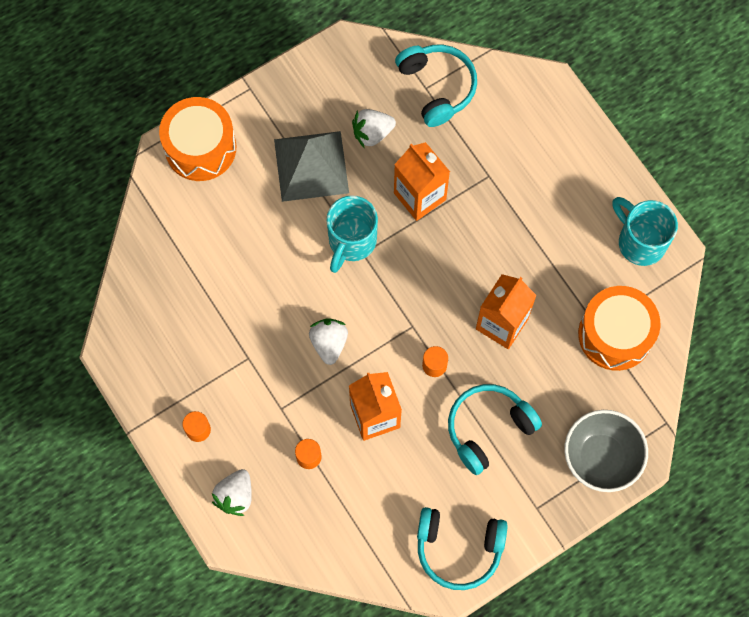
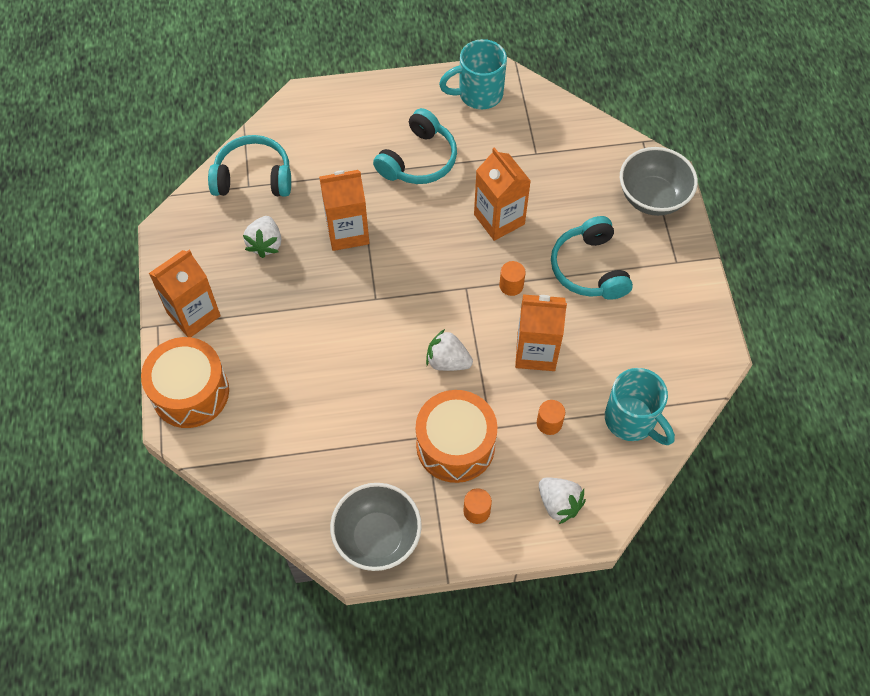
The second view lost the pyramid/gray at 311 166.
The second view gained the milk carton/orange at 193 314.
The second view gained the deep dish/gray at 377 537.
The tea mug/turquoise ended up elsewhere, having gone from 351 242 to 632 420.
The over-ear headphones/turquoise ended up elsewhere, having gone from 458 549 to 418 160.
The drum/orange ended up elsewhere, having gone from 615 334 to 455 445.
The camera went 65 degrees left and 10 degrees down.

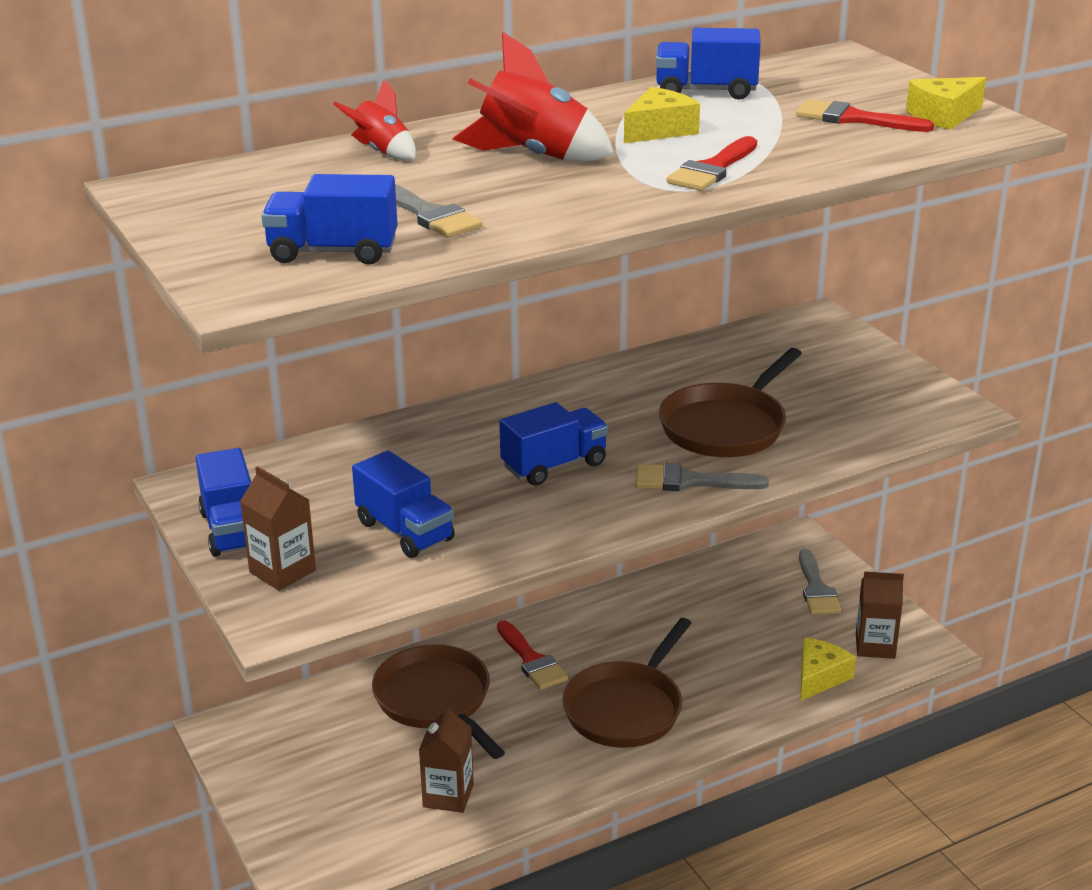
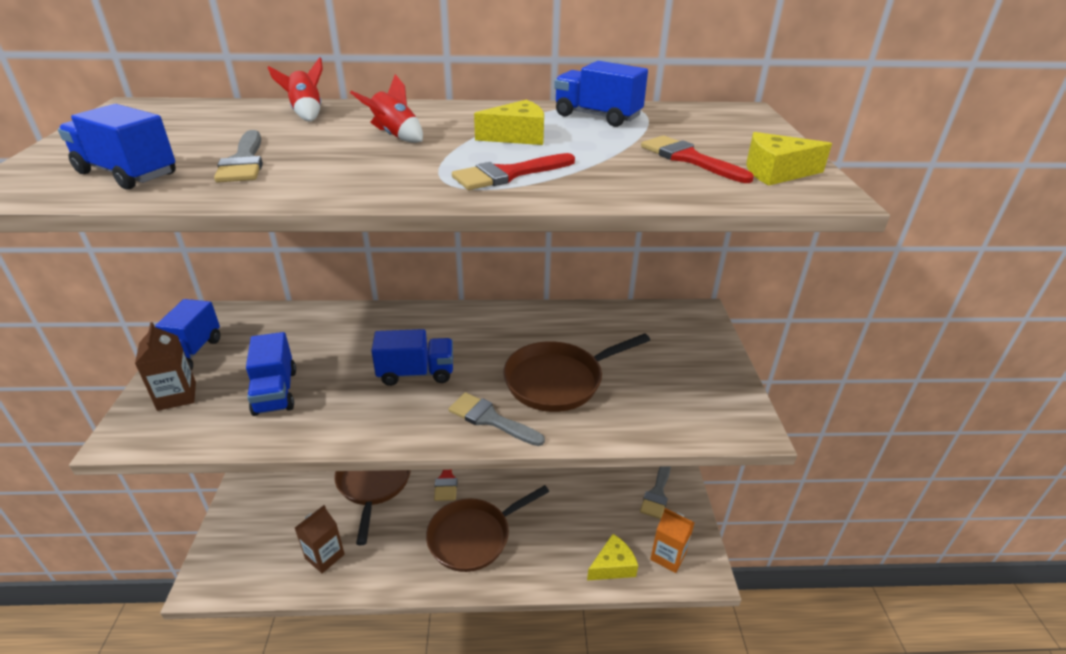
What was the milk carton/russet at 875 646 turned into the milk carton/orange at 668 556.
The size of the toy rocket/red at 533 156 changed by a factor of 0.58.
The camera went 25 degrees right and 5 degrees up.

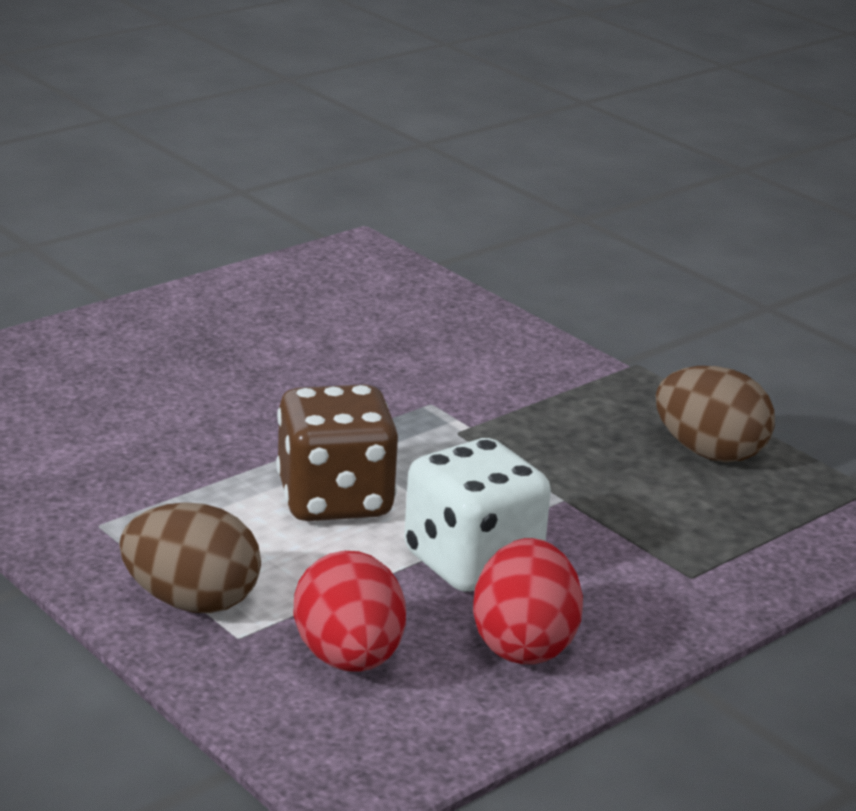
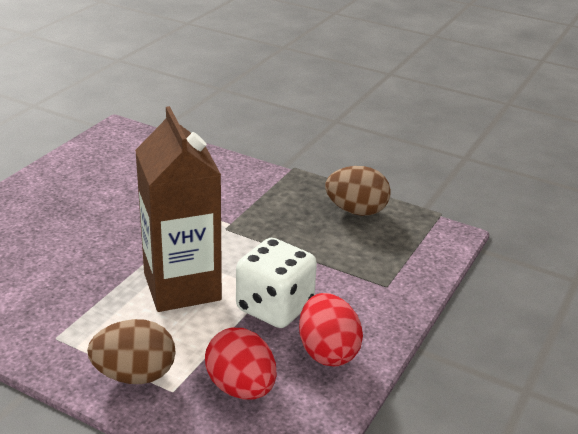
Where the die/russet stood at 335 500, the milk carton/russet came to stand at 182 287.
The camera went 20 degrees left and 5 degrees up.

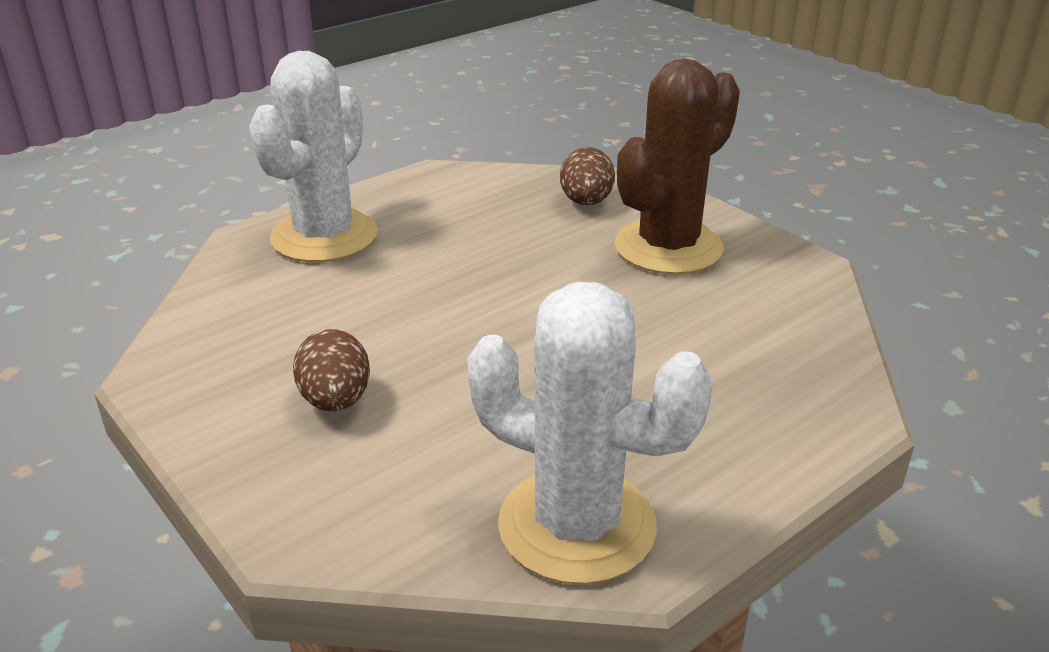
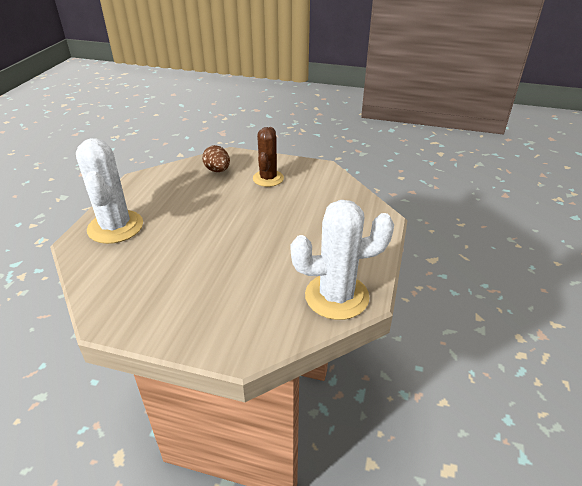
The second view lost the egg/russet at 336 401.
The size of the cactus/russet at 668 247 changed by a factor of 0.65.
The camera went 35 degrees left and 5 degrees up.

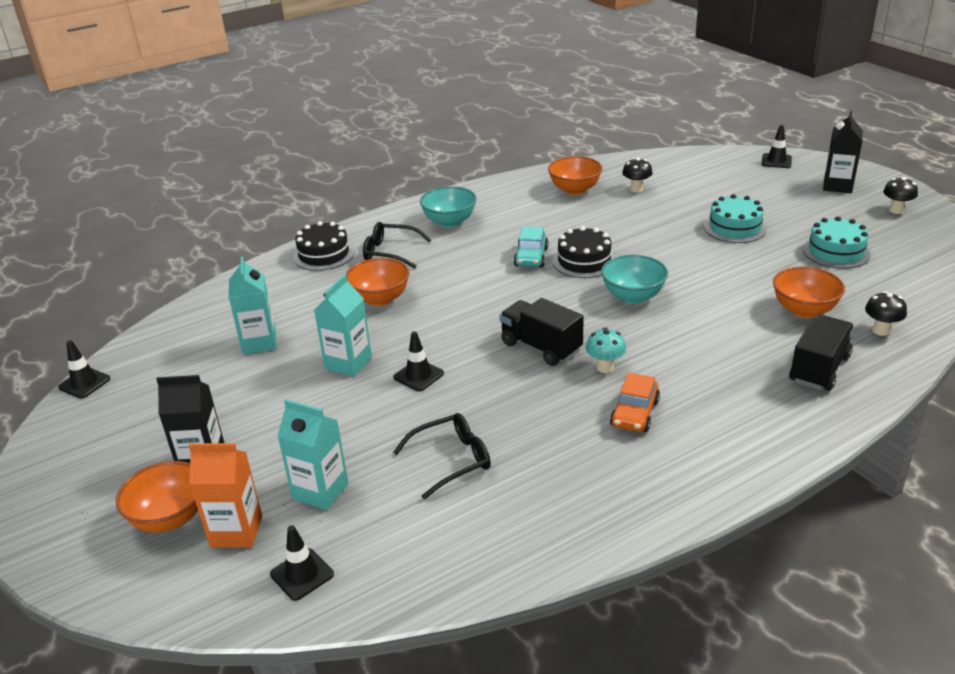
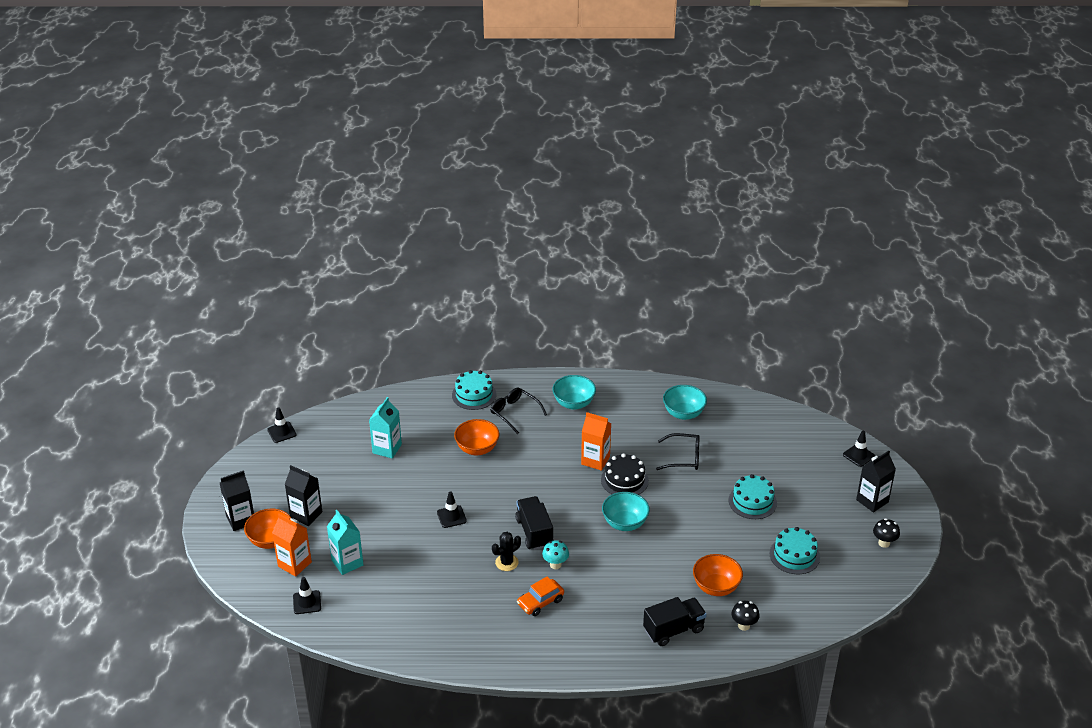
The second view lost the milk carton/turquoise at 348 363.
The second view lost the fungus/black at 636 189.
The second view gained the milk carton/black at 241 520.
The second view gained the cactus/black at 506 562.
The spectacles/black ended up elsewhere, having gone from 451 460 to 683 457.
Where the automobile/turquoise stood at 531 257, the milk carton/orange came to stand at 595 460.
What was the layer cake/black at 324 254 turned into the layer cake/turquoise at 474 395.
What was the deep dish/orange at 574 190 turned into the deep dish/turquoise at 683 413.
The camera went 30 degrees right and 5 degrees up.

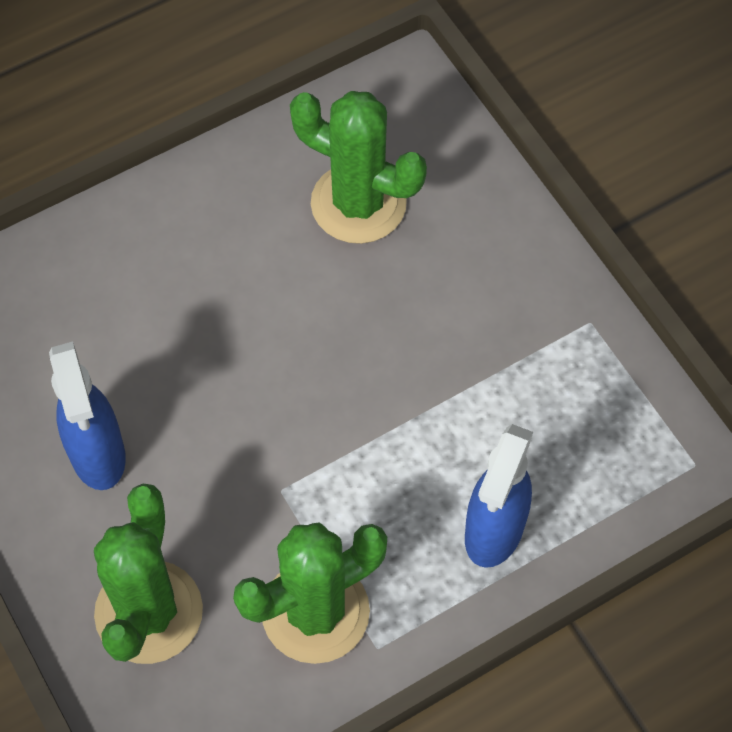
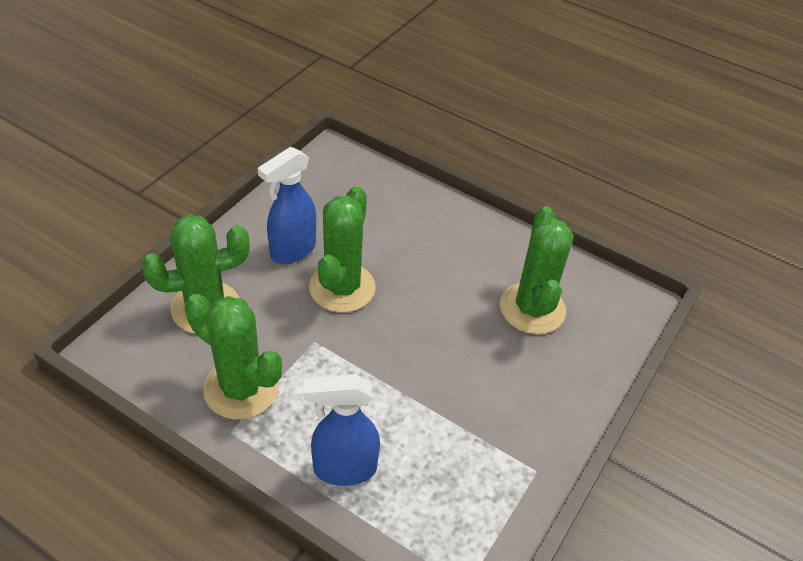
The second view gained the cactus/leaf-green at 342 287.
The camera went 60 degrees right and 15 degrees down.

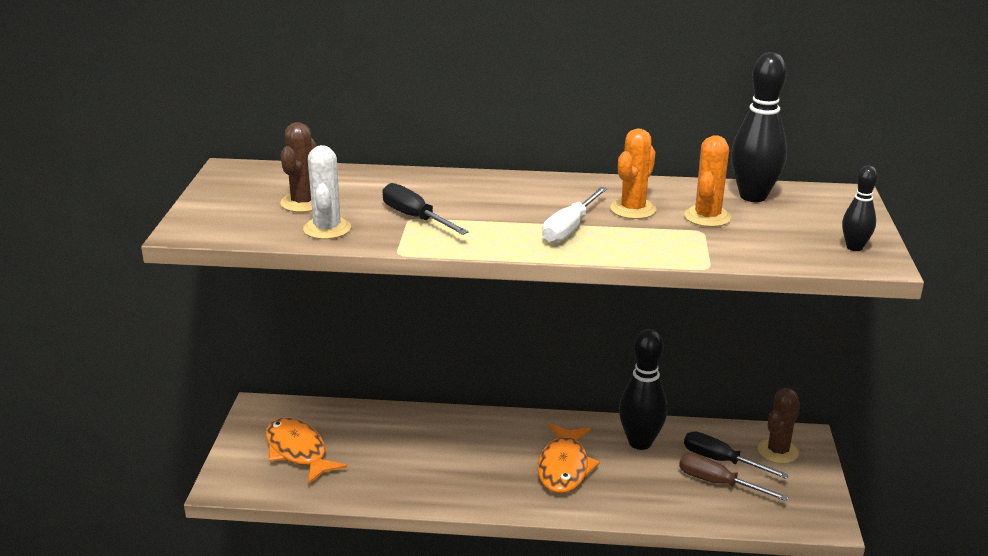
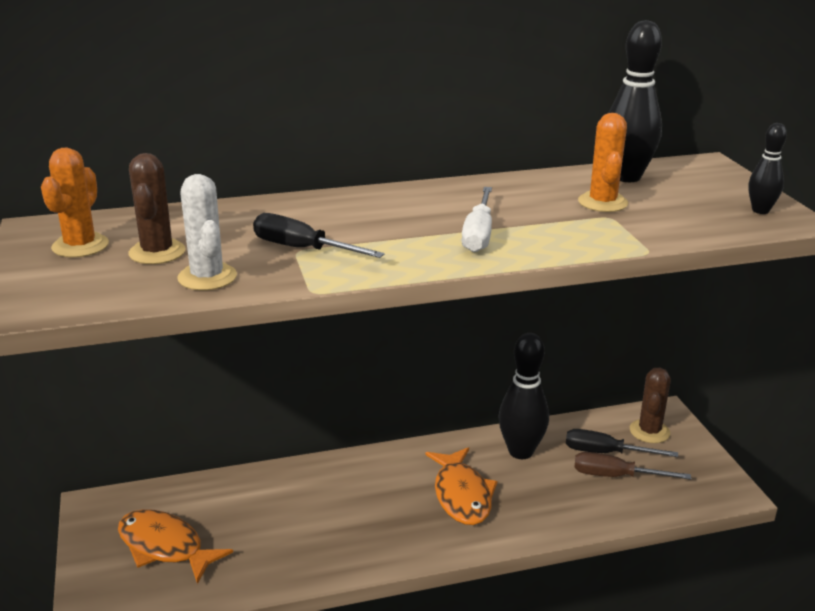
The cactus/orange ended up elsewhere, having gone from 633 209 to 80 246.
The camera went 20 degrees left and 0 degrees up.

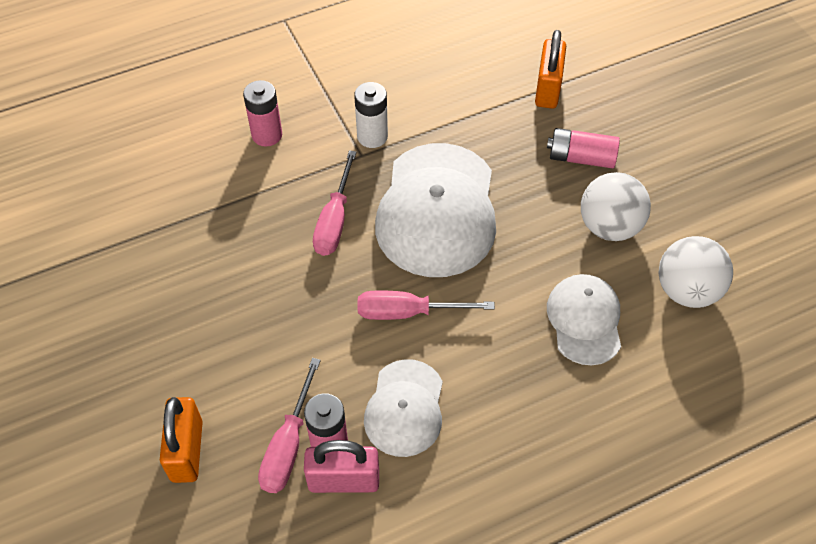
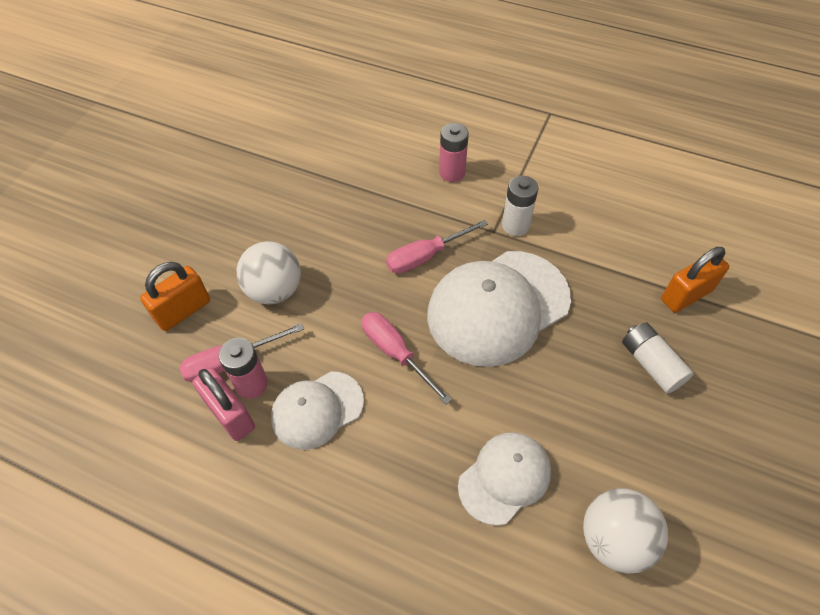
The sphere/white ended up elsewhere, having gone from 609 226 to 274 290.
What was the power cell/pink at 581 158 turned into the power cell/white at 651 364.
The camera went 50 degrees right and 0 degrees up.

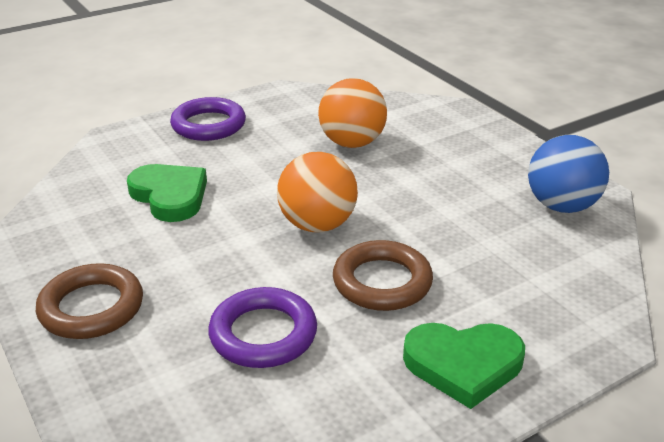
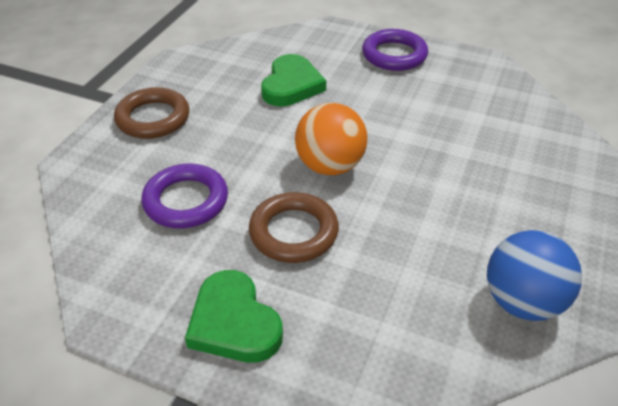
The second view lost the sphere/orange at 352 143.
The camera went 55 degrees right and 10 degrees up.

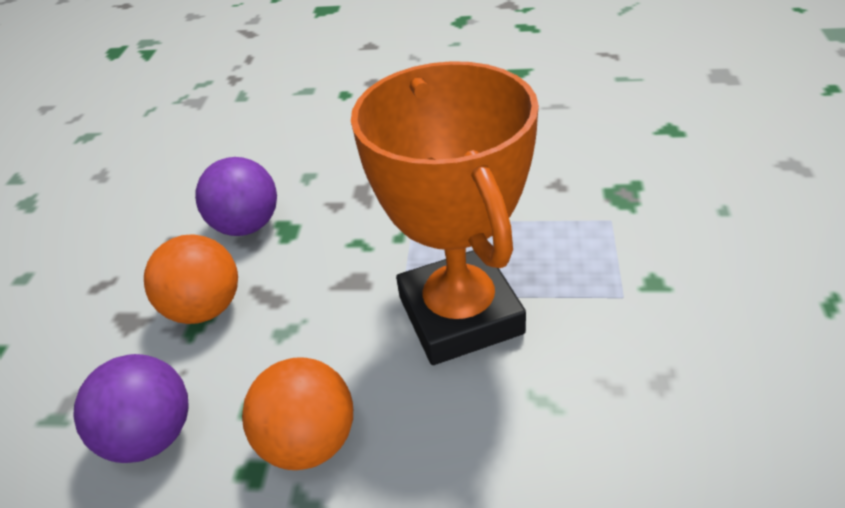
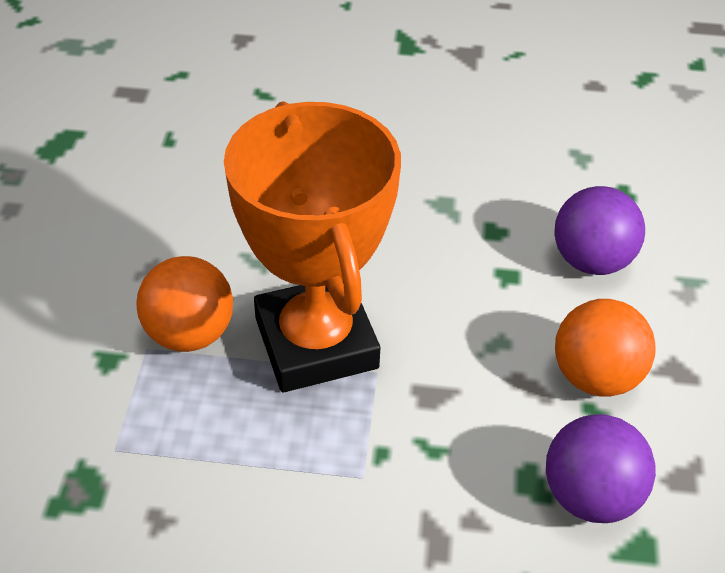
The sphere/orange ended up elsewhere, having gone from 309 442 to 190 333.
The camera went 175 degrees right and 5 degrees up.

